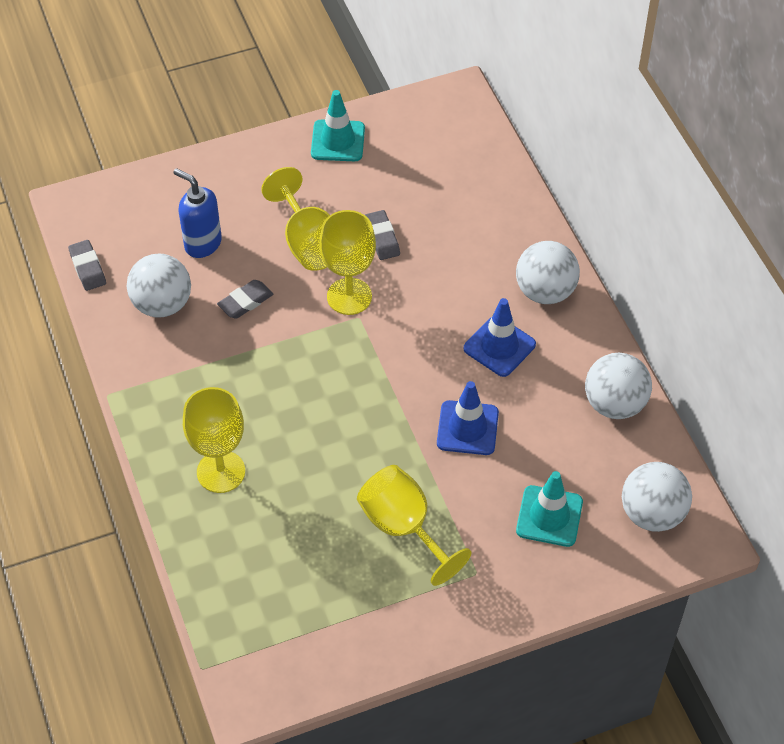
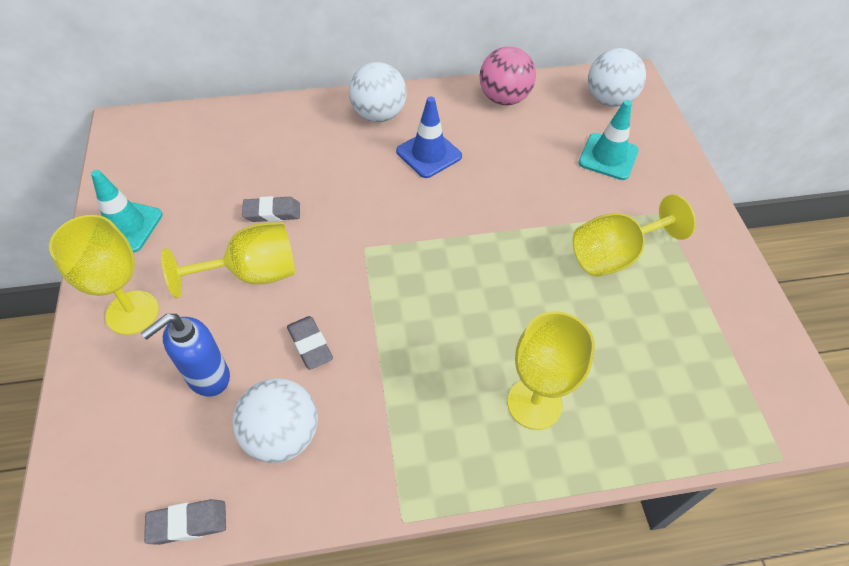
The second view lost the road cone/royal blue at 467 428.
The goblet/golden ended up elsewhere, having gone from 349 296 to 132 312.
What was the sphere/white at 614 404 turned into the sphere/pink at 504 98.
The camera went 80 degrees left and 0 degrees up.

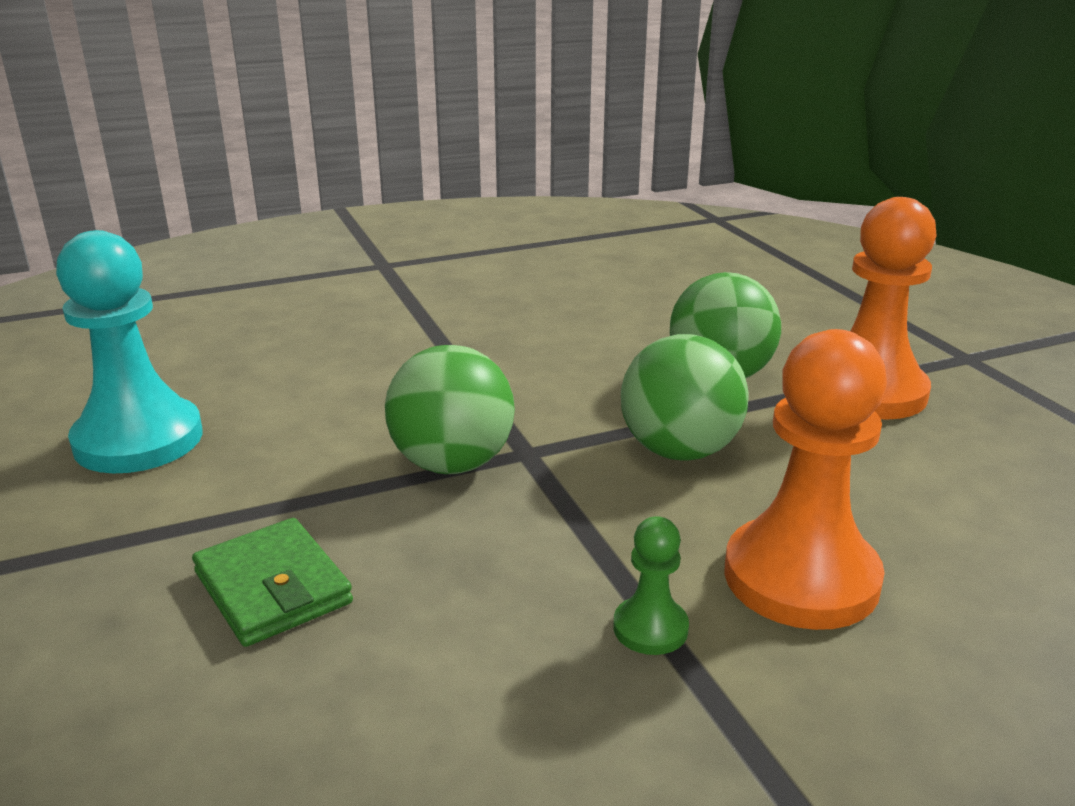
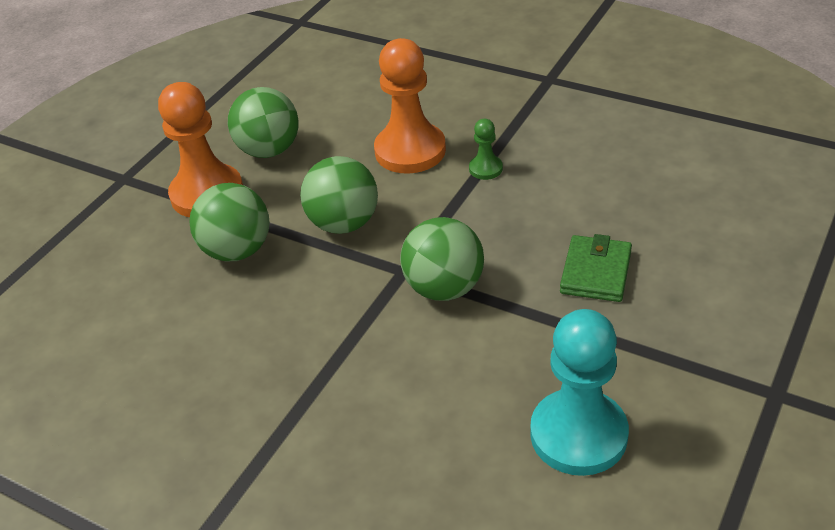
The second view gained the sphere/leaf-green at 269 150.
The camera went 125 degrees left and 15 degrees up.

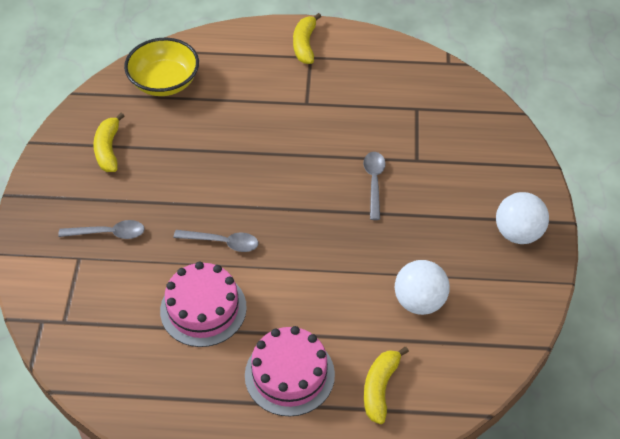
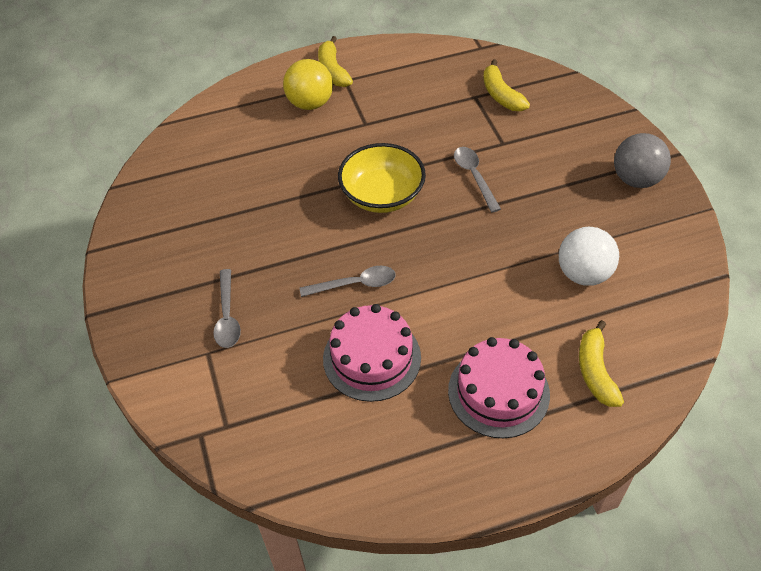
The second view gained the sphere/golden at 310 103.
The banana/golden ended up elsewhere, having gone from 108 149 to 501 95.
The deep dish/golden ended up elsewhere, having gone from 164 82 to 382 195.
What was the sphere/white at 518 233 turned into the sphere/gray at 636 179.
The spoon/gray at 108 233 ended up facing another way, 105 degrees clockwise from before.
The camera went 20 degrees left and 0 degrees up.

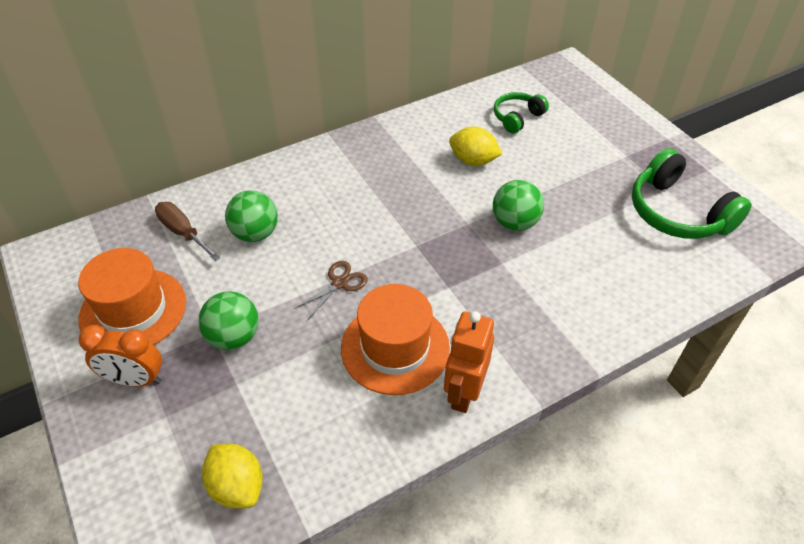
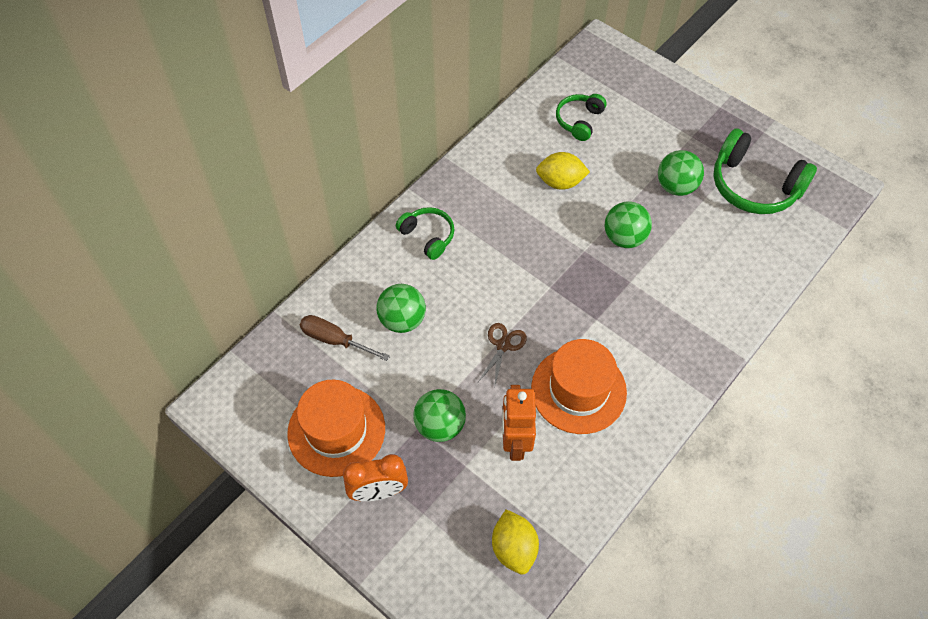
The second view gained the over-ear headphones/leaf-green at 428 236.
The second view gained the sphere/leaf-green at 676 186.
The robot figure/orange ended up elsewhere, having gone from 464 393 to 515 442.
The lemon/golden at 237 486 ended up facing another way, 45 degrees clockwise from before.
The camera went 20 degrees left and 10 degrees up.

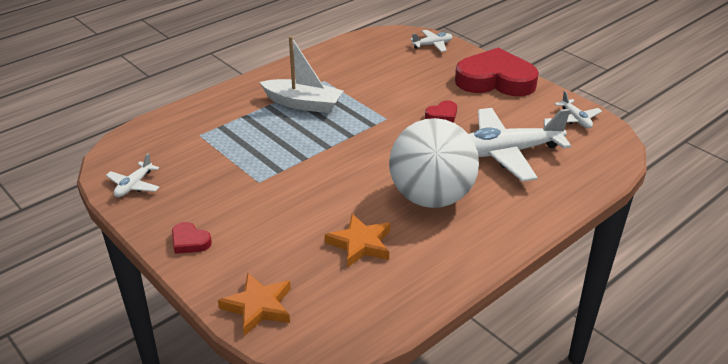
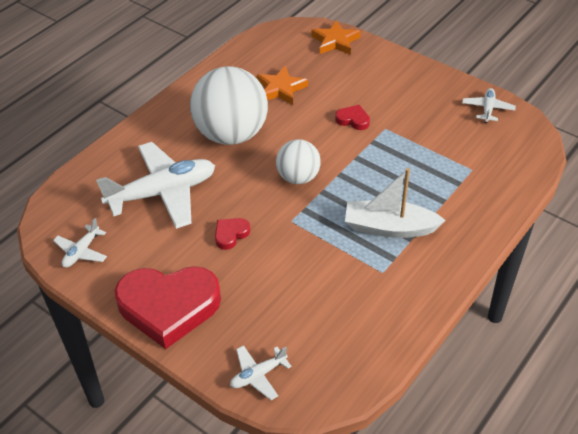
The second view gained the sphere/white at 298 177.
The heart/red ended up elsewhere, having gone from 190 241 to 353 120.
The toy plane/white at 575 119 ended up facing another way, 120 degrees counterclockwise from before.
The camera went 170 degrees right and 10 degrees up.

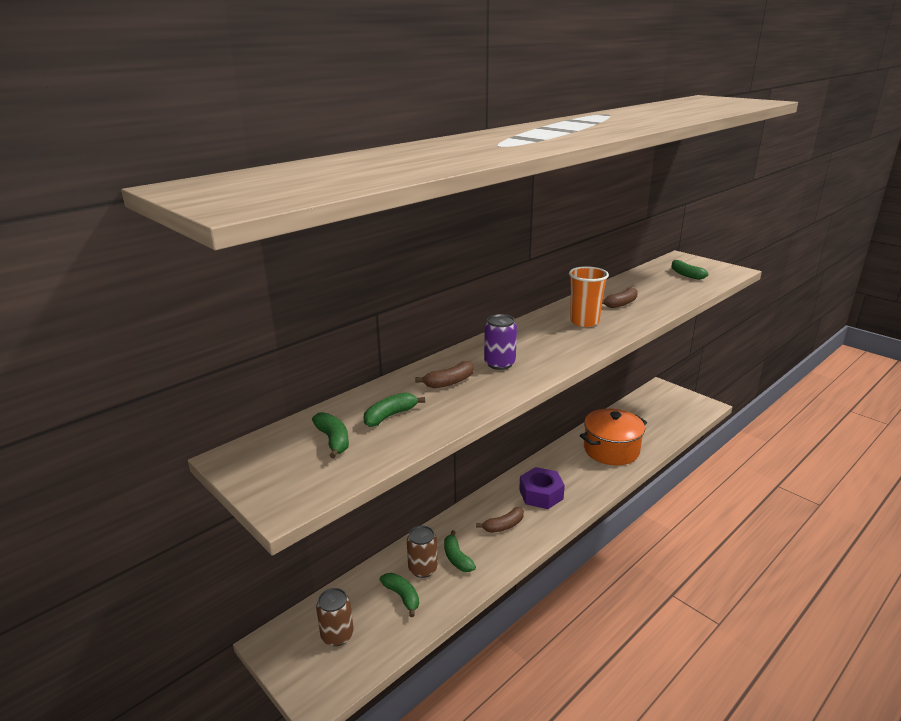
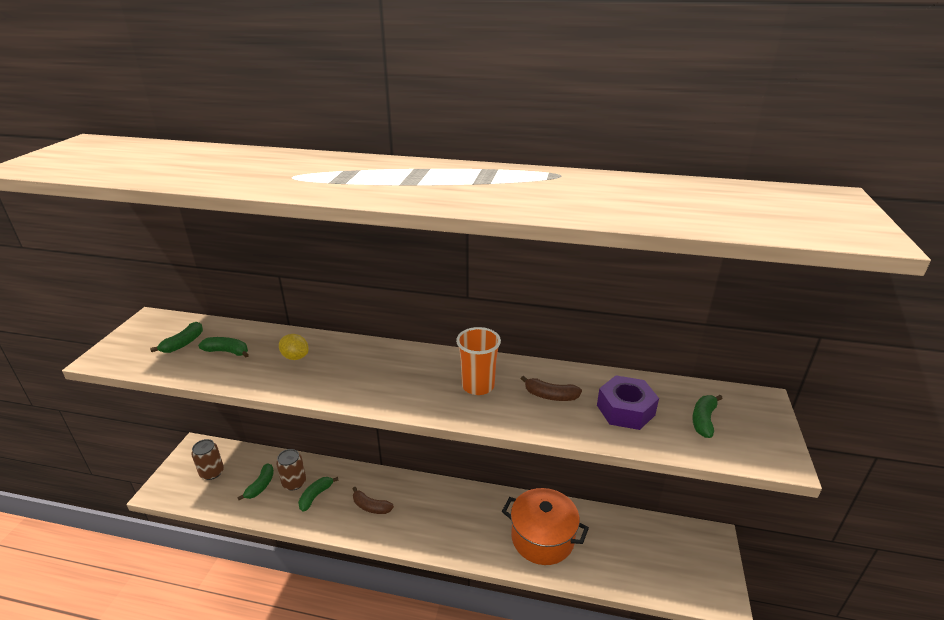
The second view lost the soda can/violet at 499 364.
The nut/violet ended up elsewhere, having gone from 541 494 to 625 410.
Where the banana/russet stood at 449 382, the lemon/golden came to stand at 295 357.
The camera went 55 degrees right and 5 degrees up.

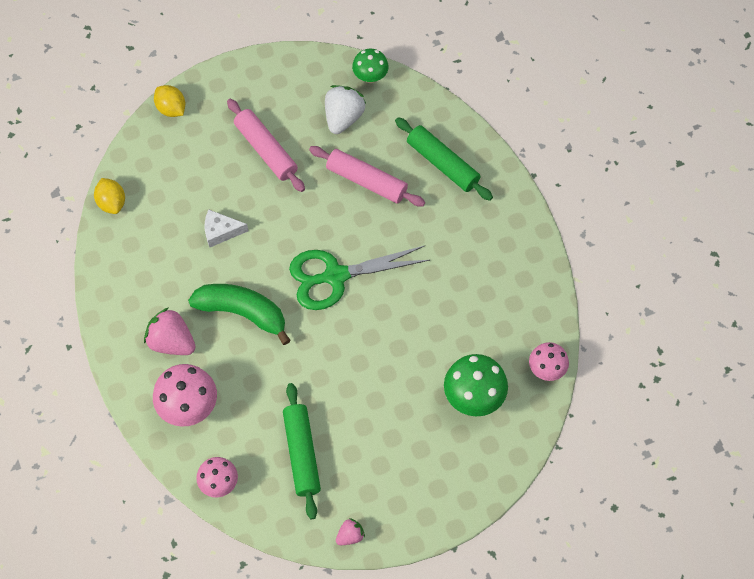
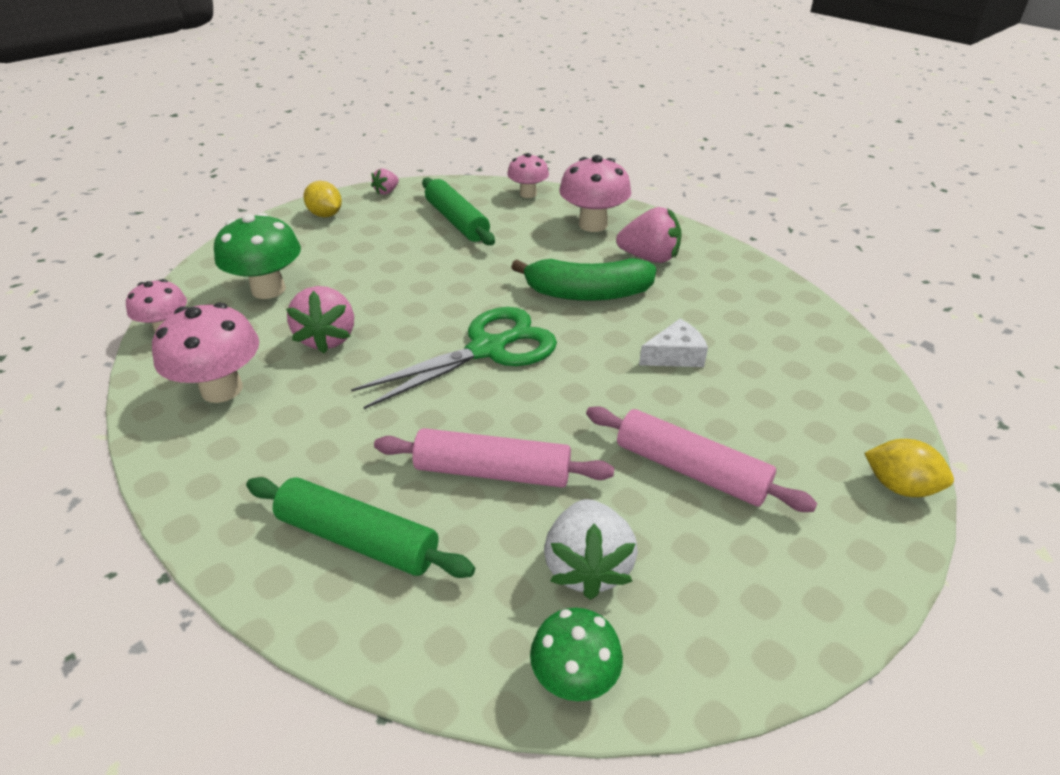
The second view gained the fungus/pink at 222 389.
The second view gained the strawberry/pink at 327 338.
The lemon/golden ended up elsewhere, having gone from 112 203 to 326 215.
The camera went 160 degrees right and 25 degrees down.

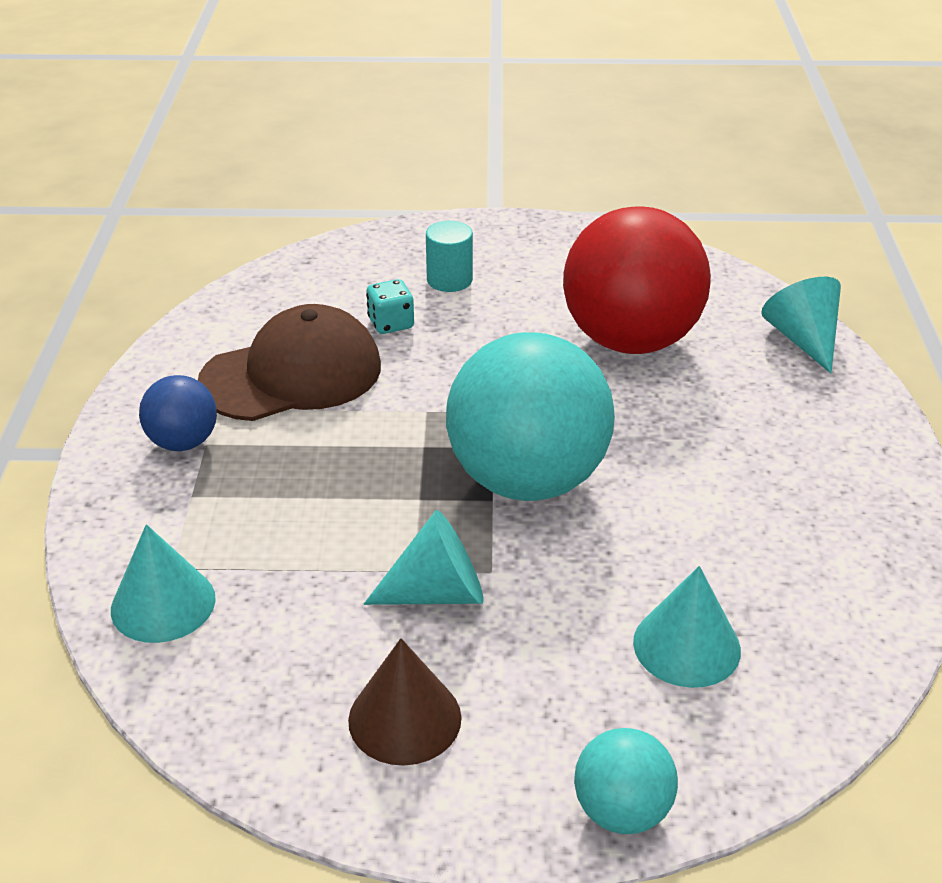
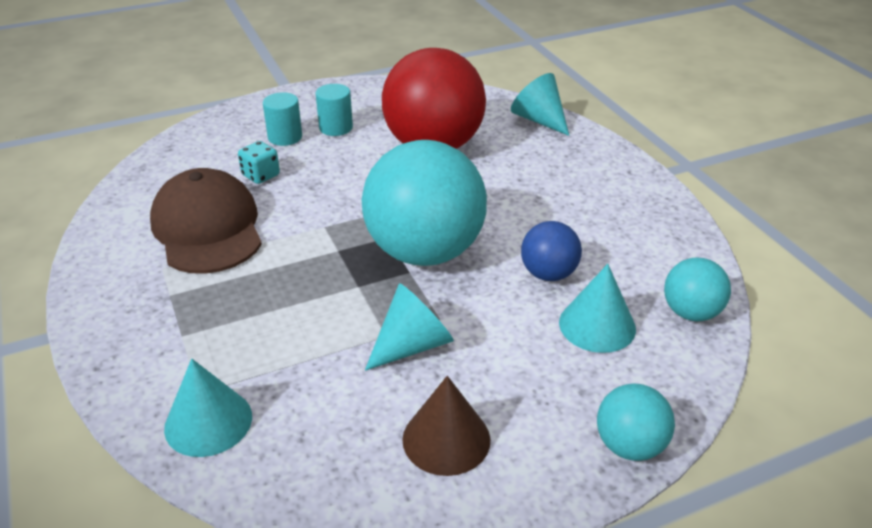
The second view gained the cylinder/turquoise at 336 128.
The second view gained the sphere/turquoise at 691 312.
The sphere/royal blue ended up elsewhere, having gone from 183 442 to 548 274.
The cap/russet at 292 374 ended up facing another way, 60 degrees counterclockwise from before.
The camera went 25 degrees left and 0 degrees up.

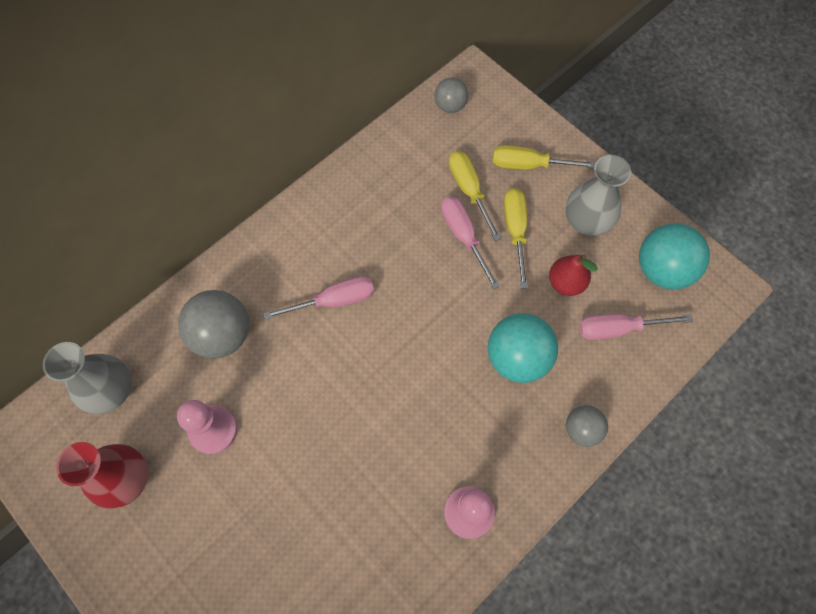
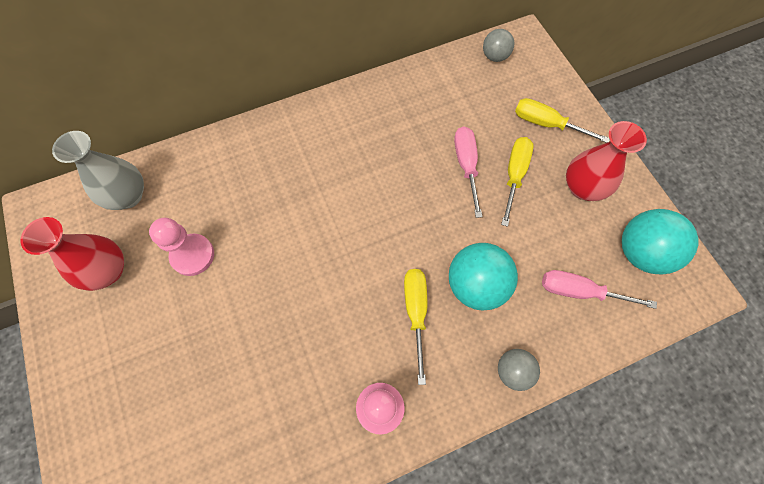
The second view lost the sphere/gray at 222 335.
The second view lost the hand screwdriver/pink at 335 300.
The second view lost the pear/red at 566 283.
The hand screwdriver/golden ended up elsewhere, having gone from 469 190 to 416 312.
What was the vase/gray at 586 221 turned into the vase/red at 582 187.
The camera went 20 degrees right and 0 degrees up.

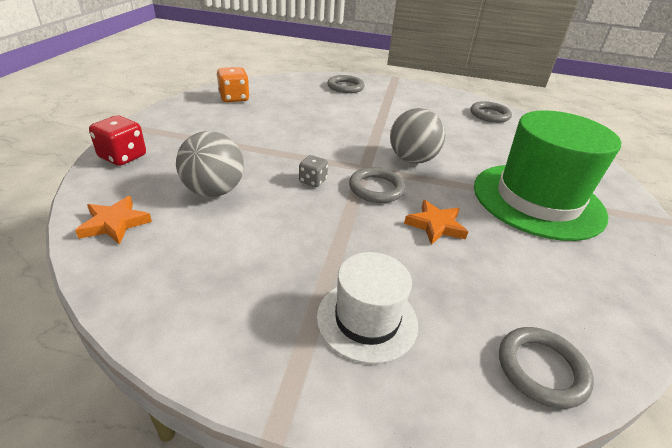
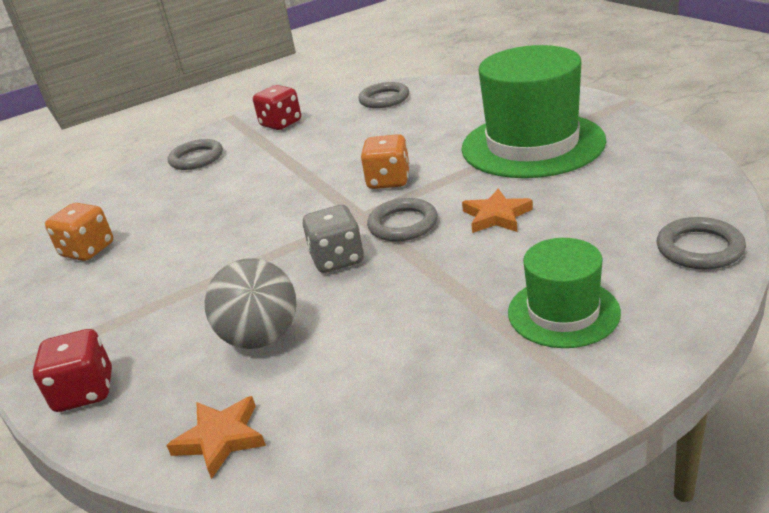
The second view gained the die/red at 281 124.
Where the sphere/gray stood at 412 160, the die/orange came to stand at 388 181.
What was the top hat/white at 367 319 turned into the top hat/leaf-green at 563 312.
The size of the die/gray at 312 181 changed by a factor of 1.60.
The camera went 35 degrees left and 5 degrees down.

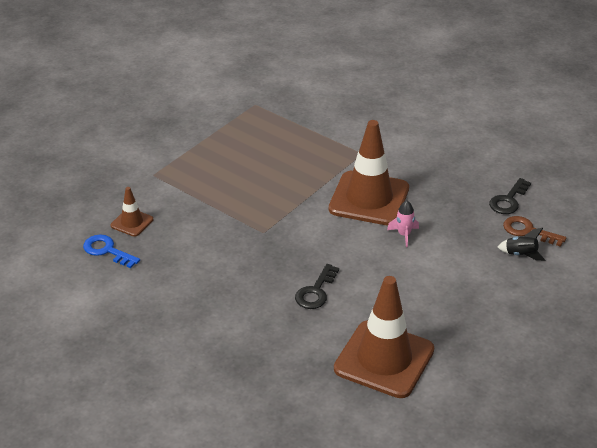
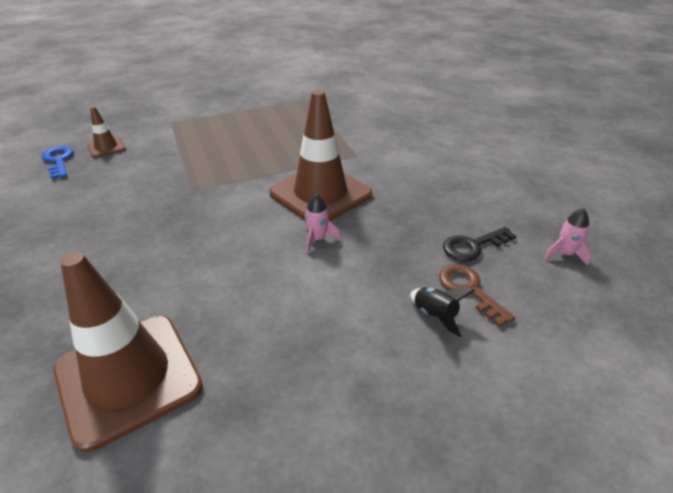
The second view lost the latchkey/black at 316 291.
The second view gained the toy rocket/pink at 564 254.
The camera went 30 degrees right and 0 degrees up.

